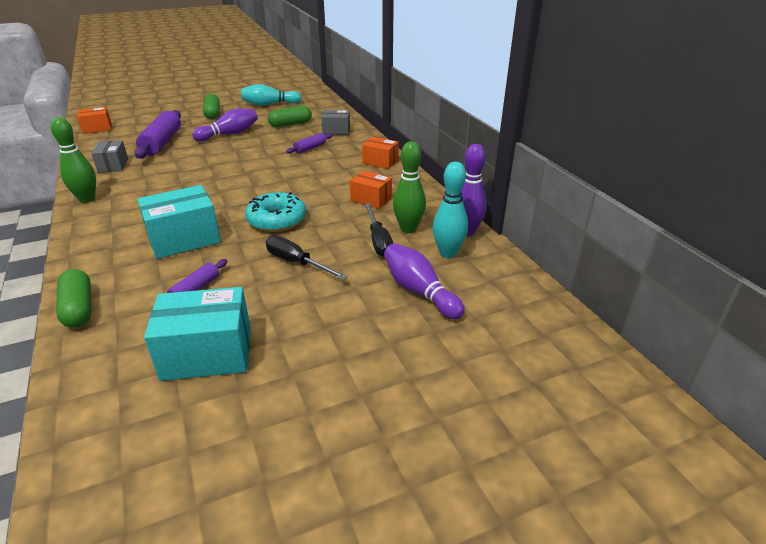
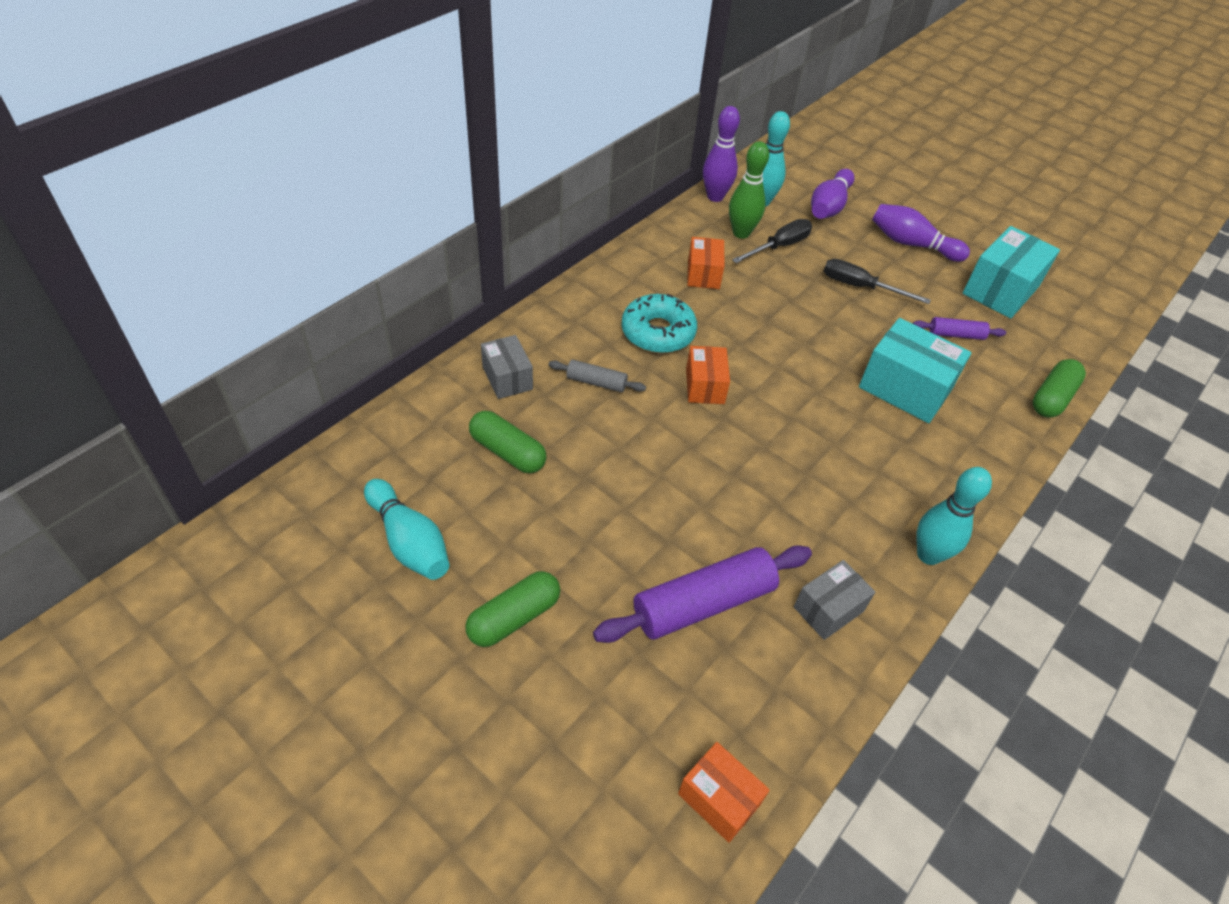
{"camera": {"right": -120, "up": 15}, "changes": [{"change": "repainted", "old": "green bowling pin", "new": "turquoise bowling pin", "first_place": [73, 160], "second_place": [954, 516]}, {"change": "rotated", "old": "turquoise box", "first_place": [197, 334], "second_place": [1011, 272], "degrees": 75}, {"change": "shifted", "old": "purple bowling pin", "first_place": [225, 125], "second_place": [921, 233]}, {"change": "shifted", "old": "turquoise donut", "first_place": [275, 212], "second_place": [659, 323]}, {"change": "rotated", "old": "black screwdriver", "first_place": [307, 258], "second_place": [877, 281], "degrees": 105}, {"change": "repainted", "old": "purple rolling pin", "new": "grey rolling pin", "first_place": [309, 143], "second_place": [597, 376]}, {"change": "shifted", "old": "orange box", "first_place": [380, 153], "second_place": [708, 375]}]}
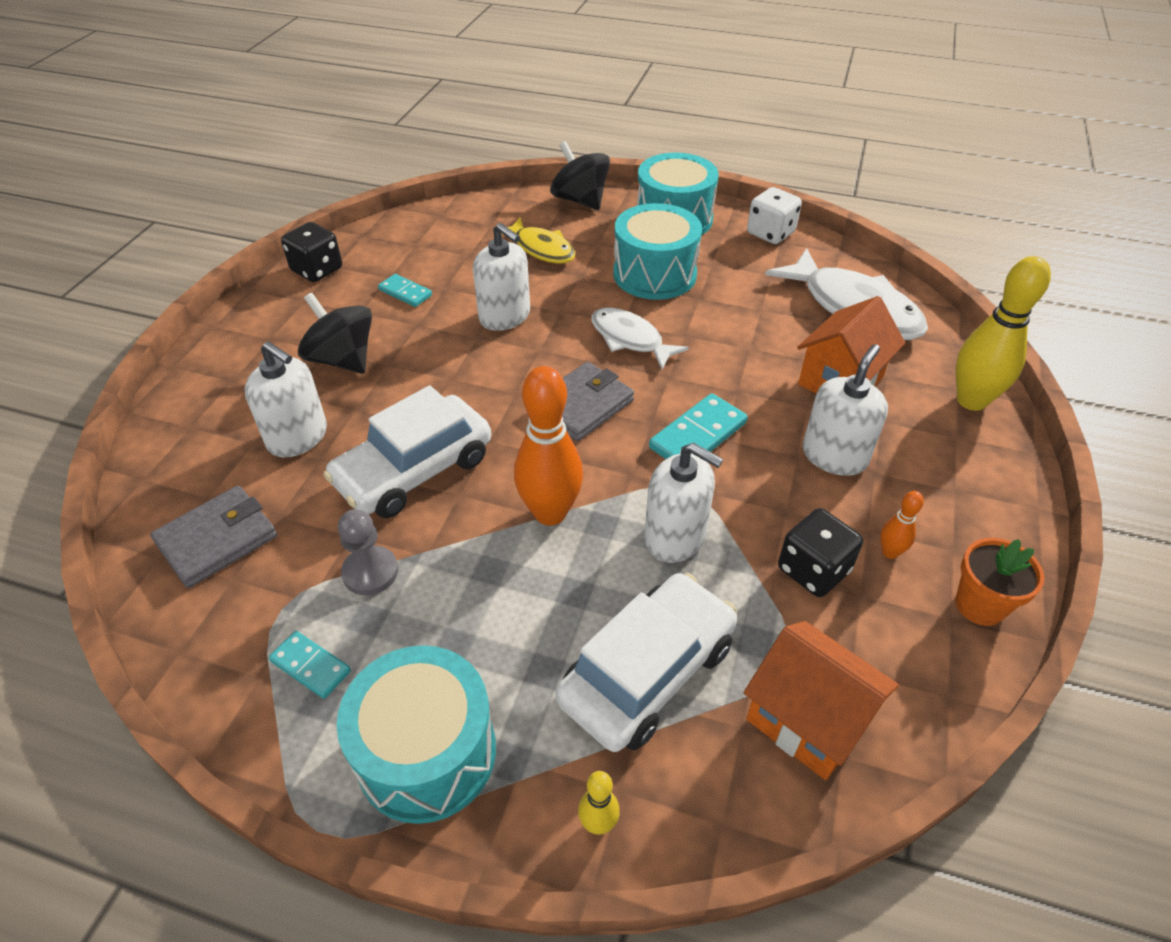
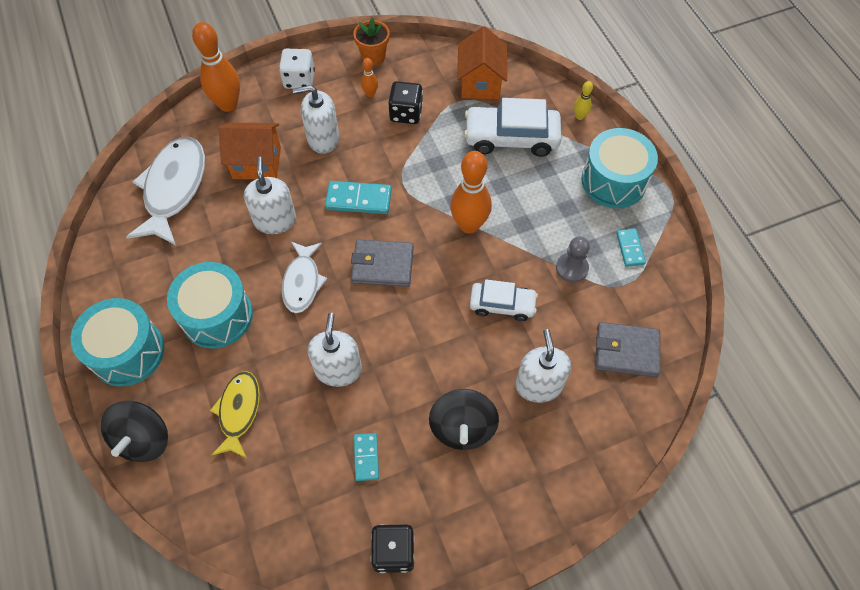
{"camera": {"right": -130, "up": 15}, "changes": [{"change": "scaled", "old": "white car", "first_place": [407, 451], "second_place": [504, 300], "factor": 0.62}, {"change": "shifted", "old": "white soap dispenser", "first_place": [683, 503], "second_place": [270, 195]}, {"change": "shifted", "old": "white dice", "first_place": [774, 215], "second_place": [297, 69]}, {"change": "repainted", "old": "yellow bowling pin", "new": "orange bowling pin", "first_place": [1003, 333], "second_place": [216, 67]}]}
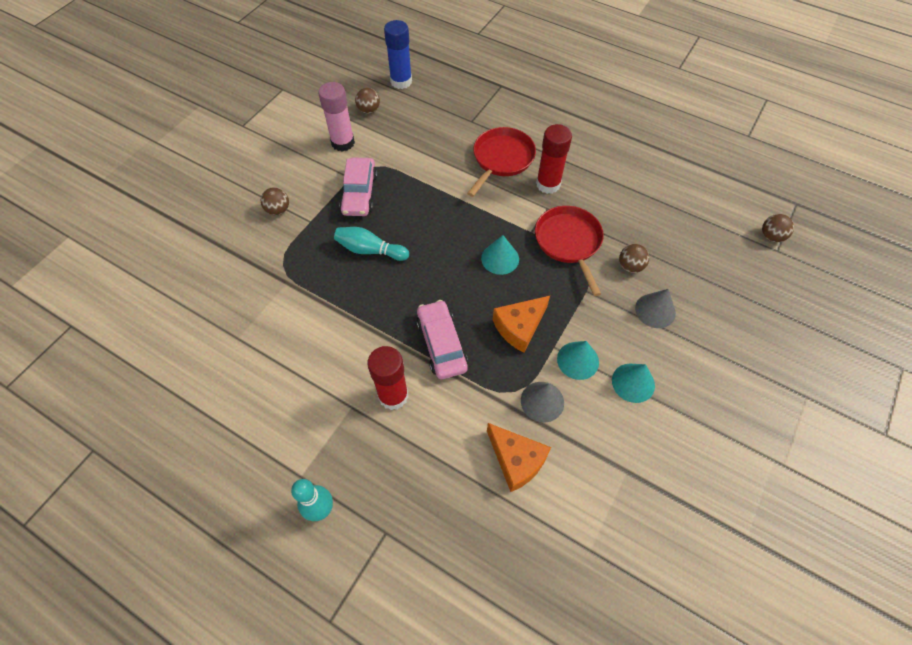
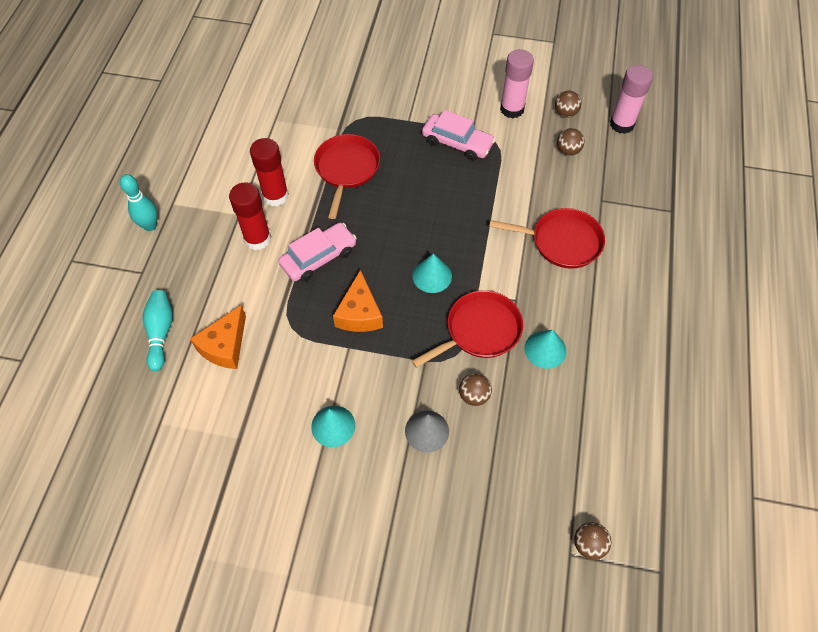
{"camera": {"right": 70, "up": 0}, "changes": [{"change": "shifted", "old": "brown ball", "first_place": [275, 201], "second_place": [570, 142]}, {"change": "shifted", "old": "turquoise bowling pin", "first_place": [371, 244], "second_place": [158, 330]}, {"change": "rotated", "old": "pink car", "first_place": [358, 187], "second_place": [458, 135], "degrees": -135}, {"change": "repainted", "old": "blue glue stick", "new": "pink glue stick", "first_place": [398, 54], "second_place": [631, 99]}, {"change": "rotated", "old": "orange cheese", "first_place": [521, 324], "second_place": [358, 301], "degrees": -120}, {"change": "gone", "old": "grey cone", "first_place": [542, 402]}, {"change": "shifted", "old": "red glue stick", "first_place": [554, 159], "second_place": [269, 172]}, {"change": "shifted", "old": "turquoise cone", "first_place": [578, 360], "second_place": [545, 349]}, {"change": "new", "new": "red pan", "second_place": [347, 176]}]}
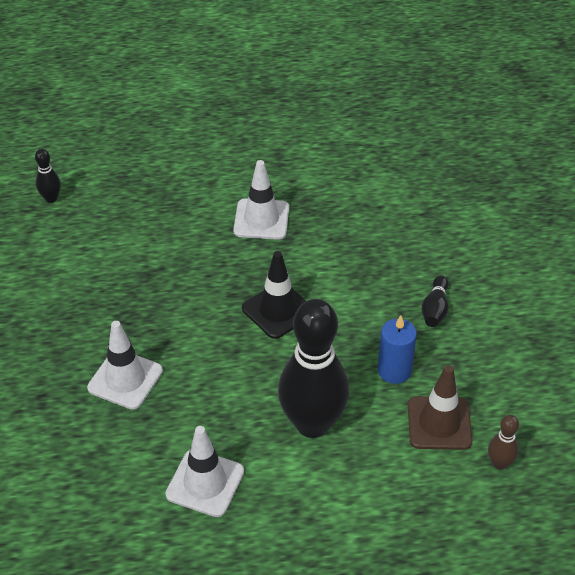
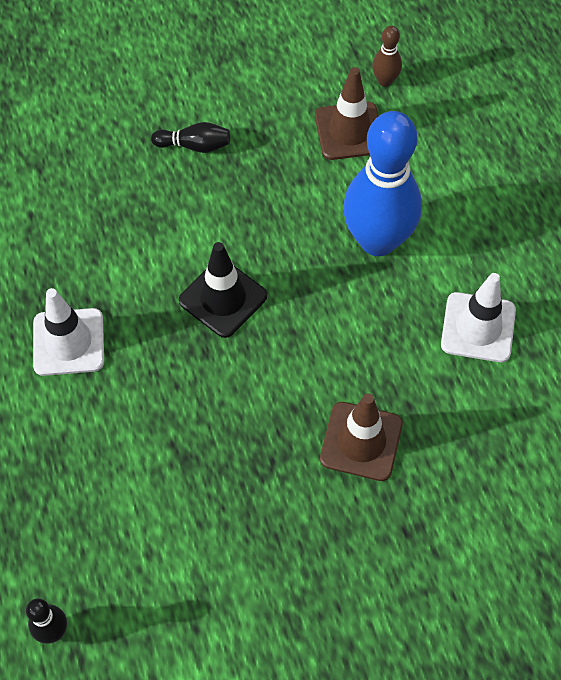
{"camera": {"right": -100, "up": 15}, "changes": [{"change": "repainted", "old": "white traffic cone", "new": "brown traffic cone", "first_place": [125, 365], "second_place": [361, 437]}, {"change": "repainted", "old": "black bowling pin", "new": "blue bowling pin", "first_place": [313, 368], "second_place": [382, 183]}, {"change": "gone", "old": "blue candle", "first_place": [397, 349]}]}
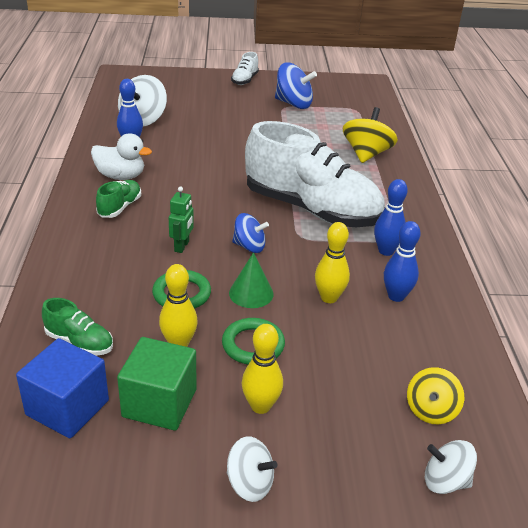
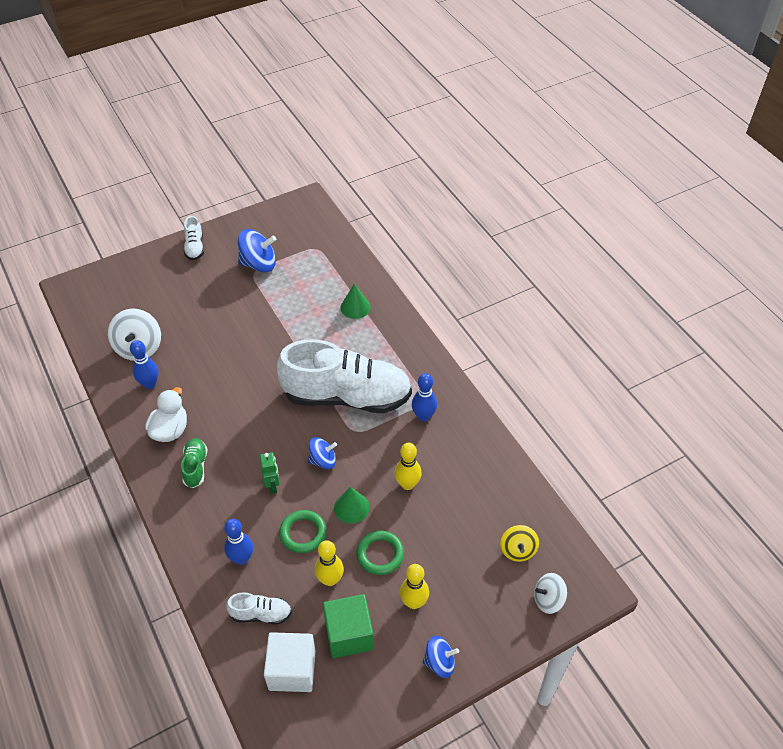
{"camera": {"right": -25, "up": 15}, "changes": [{"change": "repainted", "old": "blue cube", "new": "white cube", "first_place": [62, 388], "second_place": [290, 662]}, {"change": "repainted", "old": "green shoe", "new": "white shoe", "first_place": [77, 327], "second_place": [259, 608]}, {"change": "rotated", "old": "white duck", "first_place": [121, 156], "second_place": [166, 414], "degrees": -60}, {"change": "repainted", "old": "white spinning top", "new": "blue spinning top", "first_place": [252, 469], "second_place": [441, 657]}, {"change": "swapped", "old": "yellow spinning top", "new": "green cone", "first_place": [370, 135], "second_place": [355, 301]}, {"change": "shifted", "old": "blue bowling pin", "first_place": [402, 261], "second_place": [238, 542]}]}
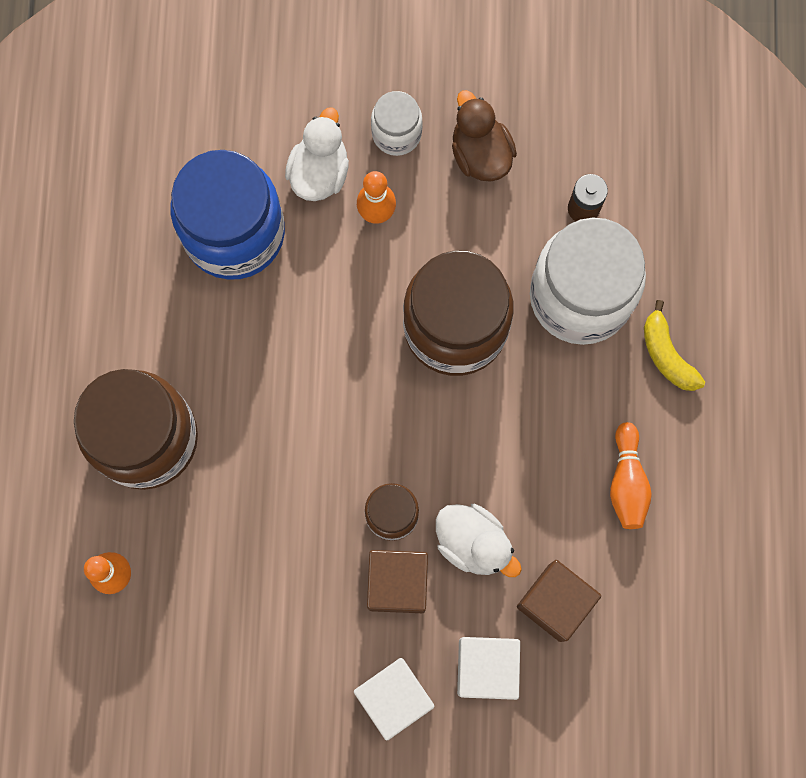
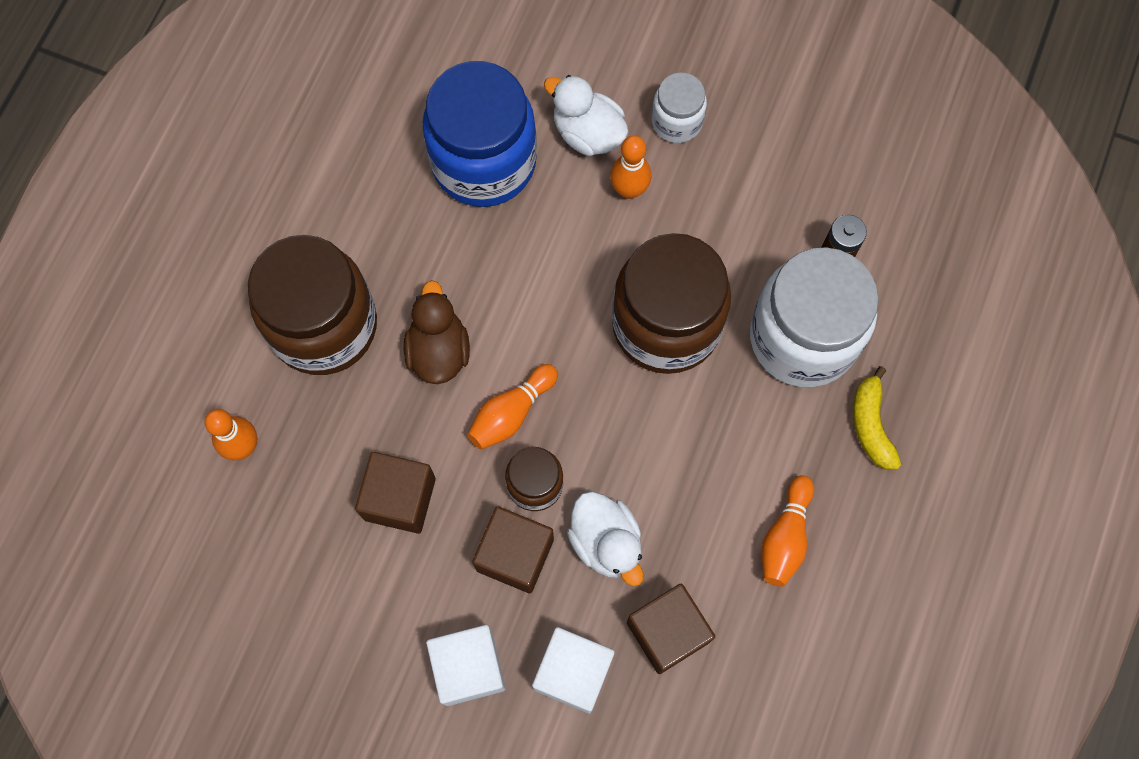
{"camera": {"right": 20, "up": -5}, "changes": [{"change": "rotated", "old": "white duck", "first_place": [317, 154], "second_place": [586, 115], "degrees": -90}, {"change": "shifted", "old": "brown duck", "first_place": [484, 136], "second_place": [437, 332]}, {"change": "new", "new": "brown cube", "second_place": [395, 493]}, {"change": "new", "new": "orange bowling pin", "second_place": [512, 406]}]}
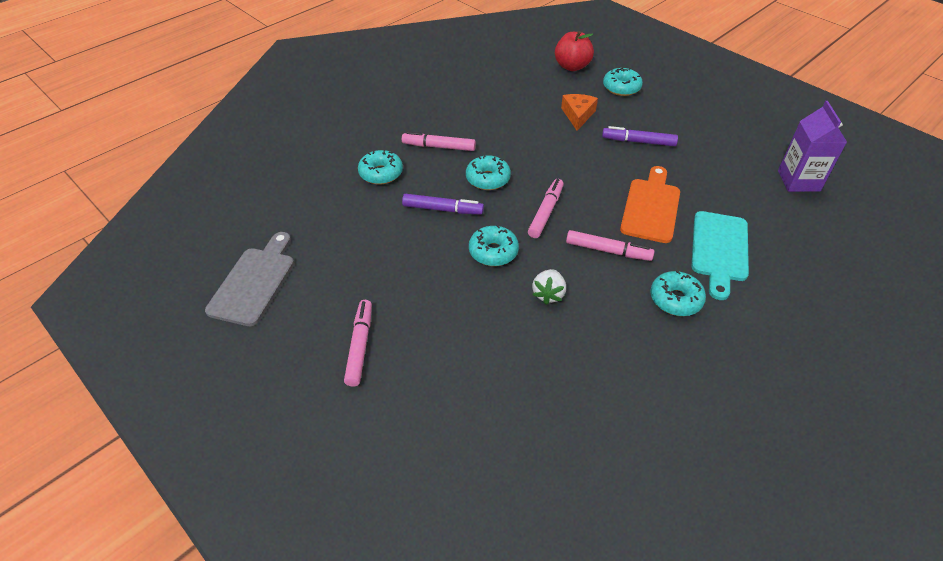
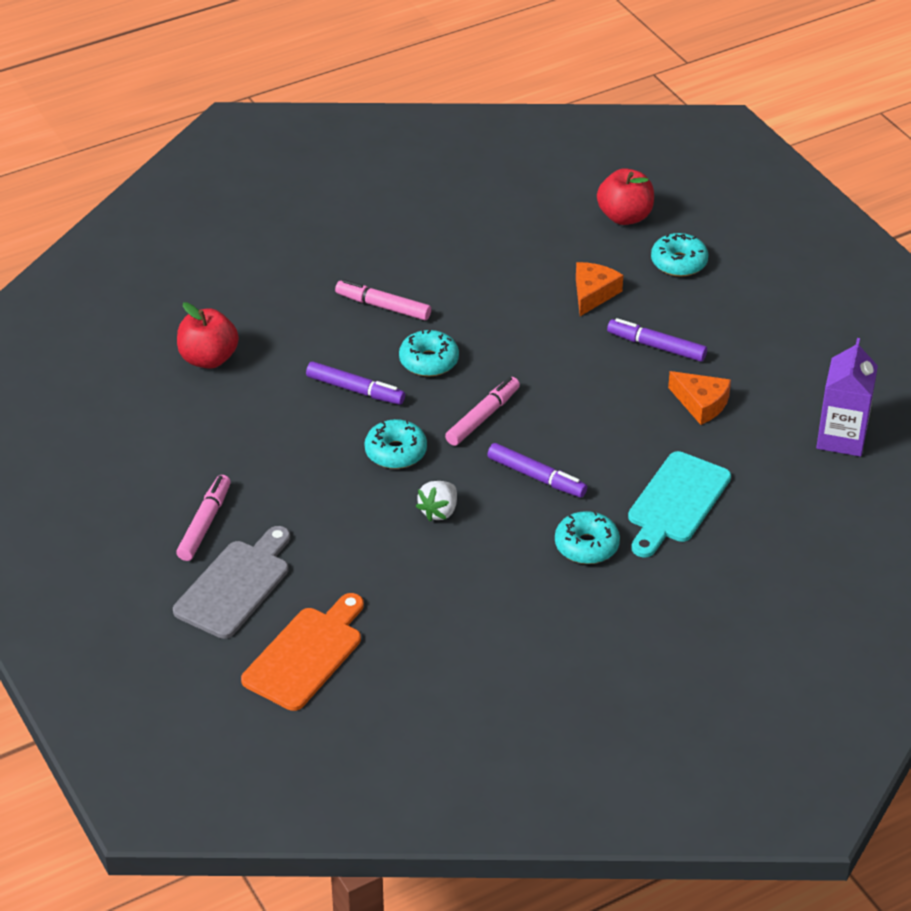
{"camera": {"right": 15, "up": -5}, "changes": [{"change": "shifted", "old": "grey cutting board", "first_place": [249, 279], "second_place": [231, 582]}, {"change": "gone", "old": "turquoise donut", "first_place": [380, 167]}, {"change": "repainted", "old": "pink marker", "new": "purple marker", "first_place": [610, 245], "second_place": [537, 470]}, {"change": "shifted", "old": "orange cutting board", "first_place": [650, 204], "second_place": [302, 652]}, {"change": "new", "new": "red apple", "second_place": [208, 335]}, {"change": "new", "new": "orange cheese", "second_place": [699, 398]}]}
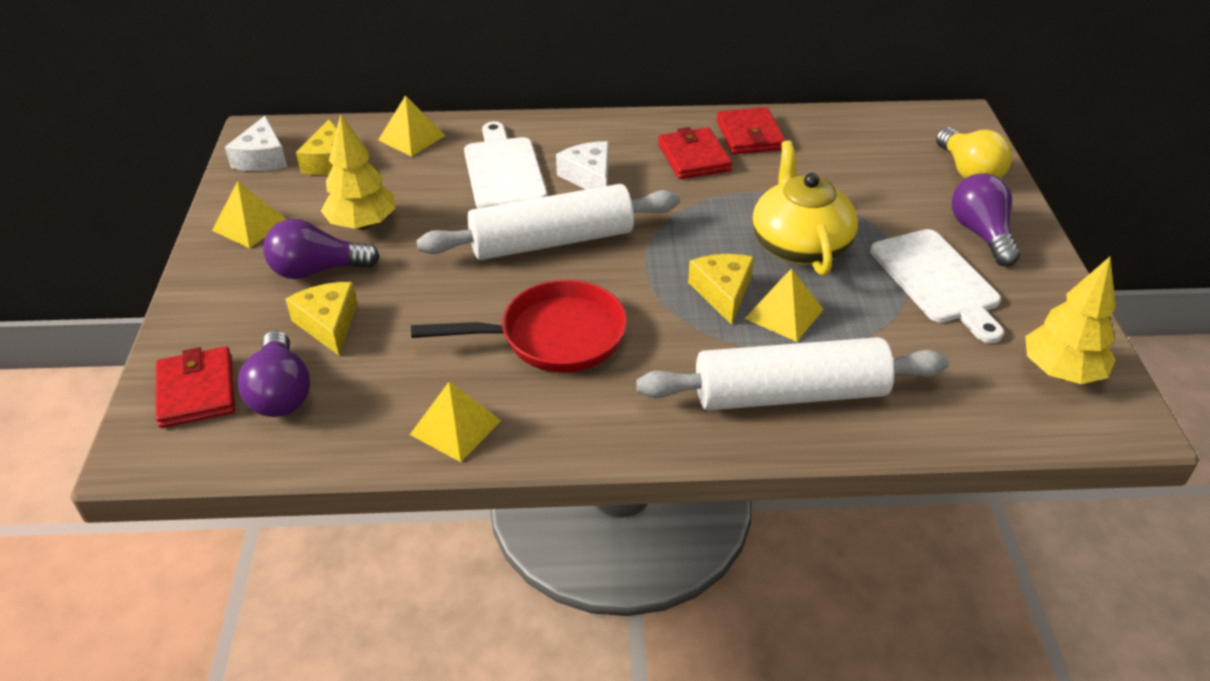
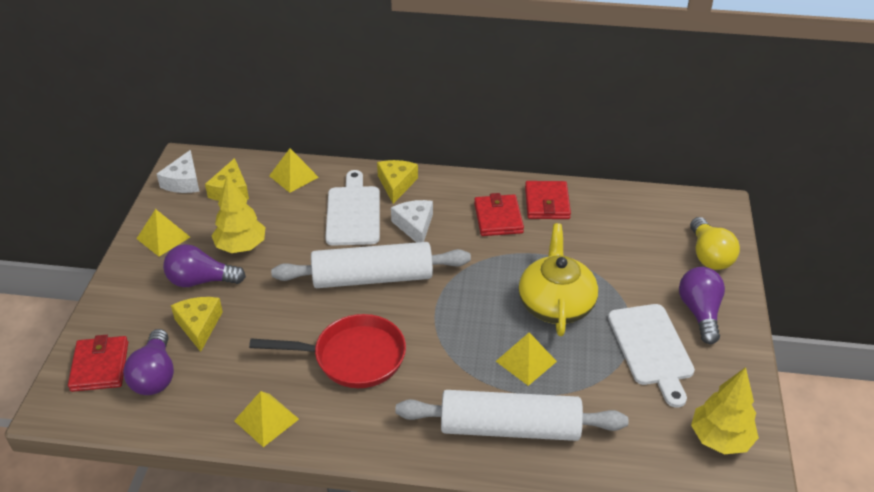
{"camera": {"right": 10, "up": 0}, "changes": [{"change": "shifted", "old": "yellow cheese", "first_place": [721, 289], "second_place": [397, 182]}]}
